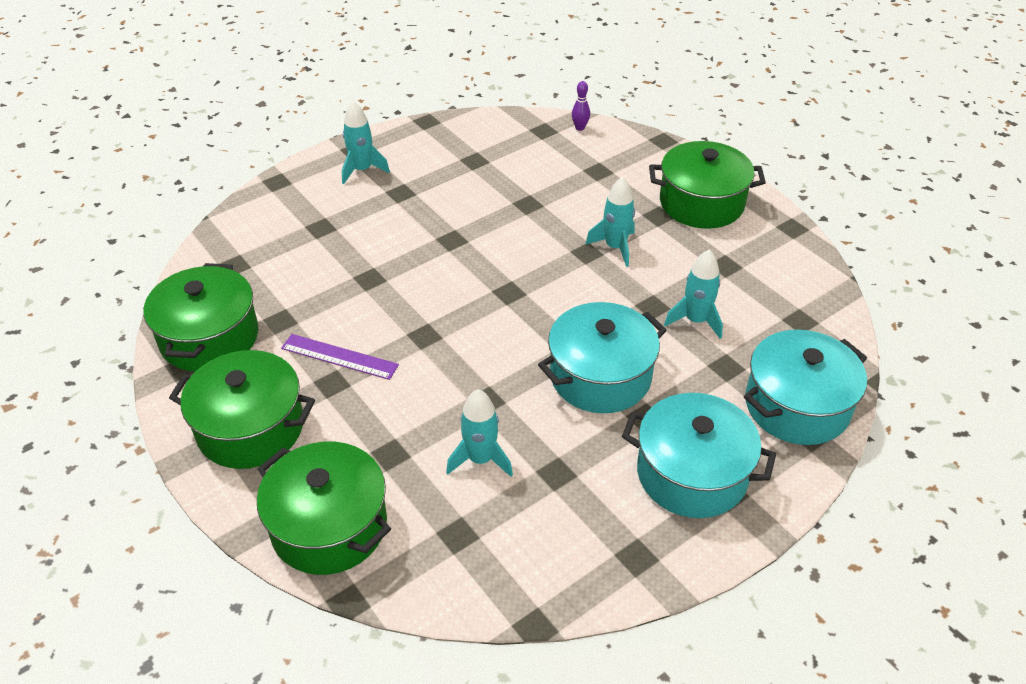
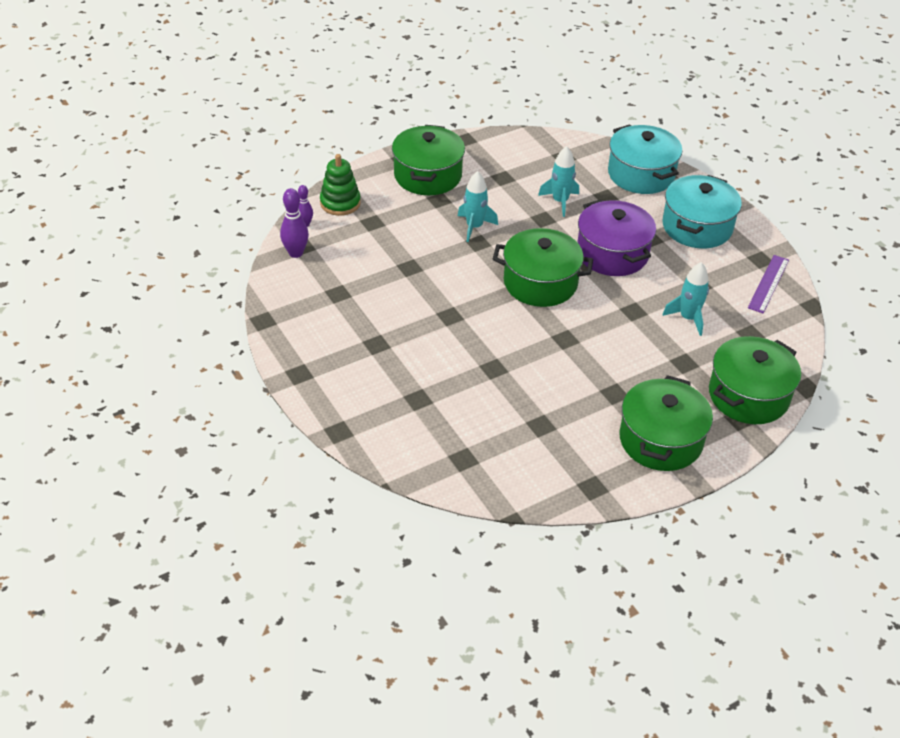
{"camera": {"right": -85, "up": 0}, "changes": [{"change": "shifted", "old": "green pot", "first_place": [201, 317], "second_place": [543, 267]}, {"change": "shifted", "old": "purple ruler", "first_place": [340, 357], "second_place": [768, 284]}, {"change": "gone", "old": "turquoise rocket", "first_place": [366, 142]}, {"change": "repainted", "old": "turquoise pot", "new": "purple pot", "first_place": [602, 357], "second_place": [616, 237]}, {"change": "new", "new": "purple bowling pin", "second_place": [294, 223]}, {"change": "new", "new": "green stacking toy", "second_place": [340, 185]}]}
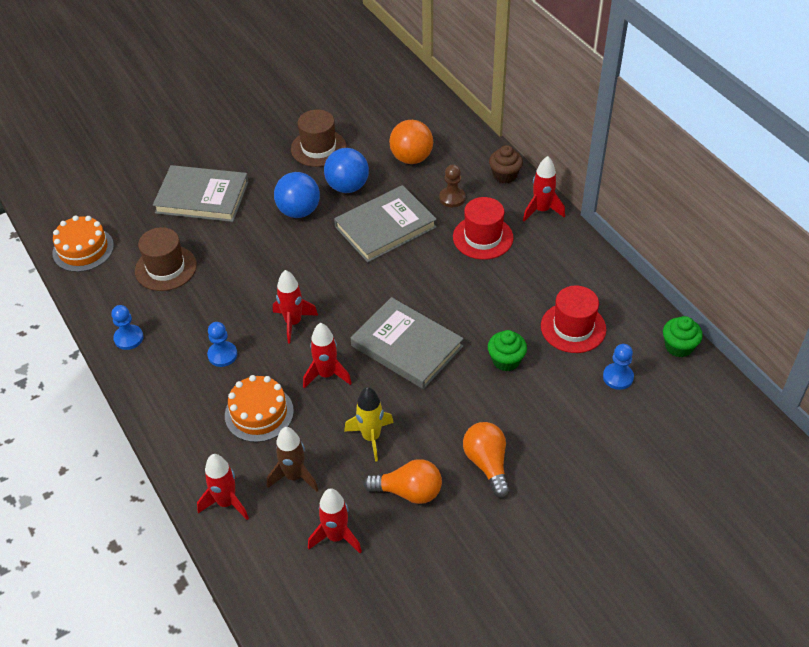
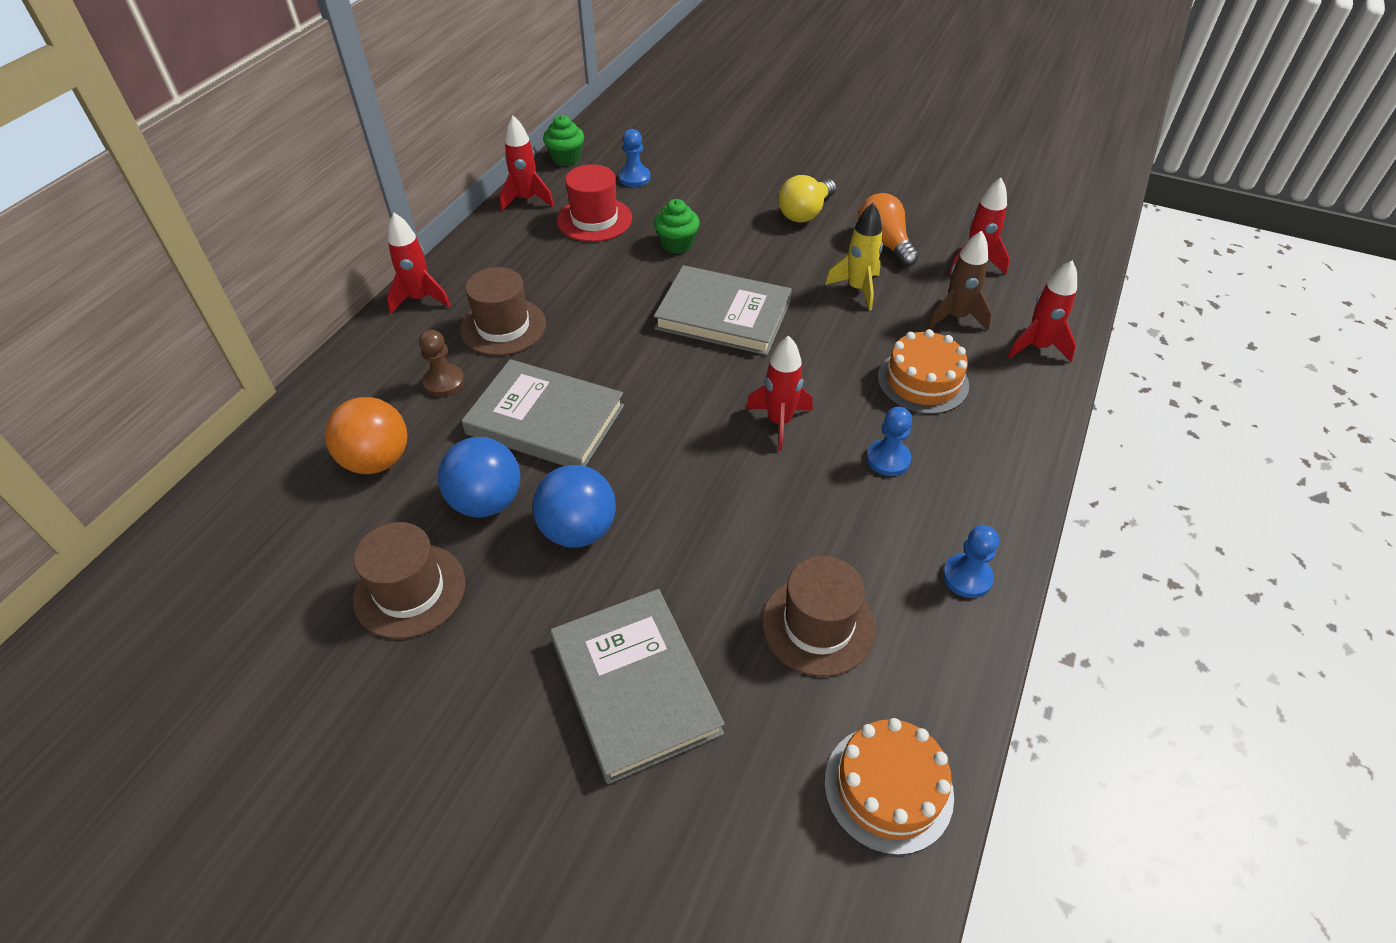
{"camera": {"right": -125, "up": 0}, "changes": [{"change": "shifted", "old": "red rocket", "first_place": [327, 355], "second_place": [527, 163]}, {"change": "rotated", "old": "grey book", "first_place": [407, 343], "second_place": [723, 310], "degrees": -75}, {"change": "repainted", "old": "red hat", "new": "brown hat", "first_place": [483, 228], "second_place": [503, 311]}, {"change": "repainted", "old": "orange light bulb", "new": "yellow light bulb", "first_place": [486, 460], "second_place": [807, 198]}, {"change": "gone", "old": "brown cupcake", "first_place": [506, 164]}]}
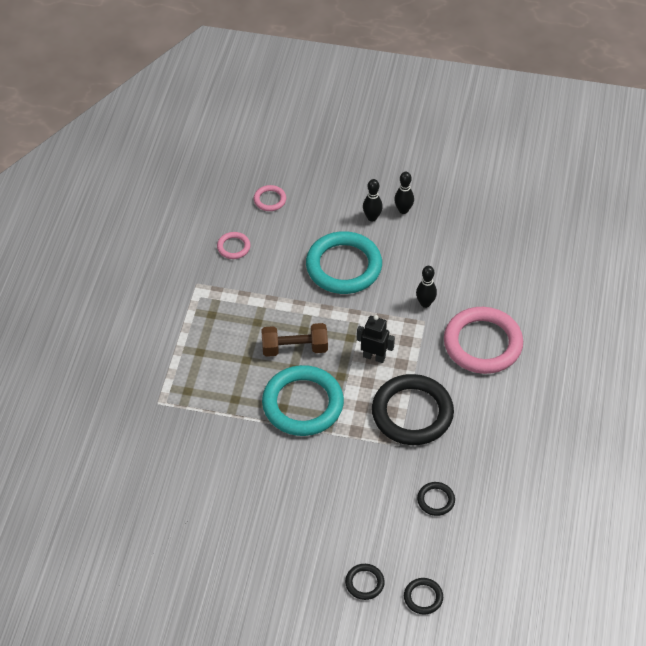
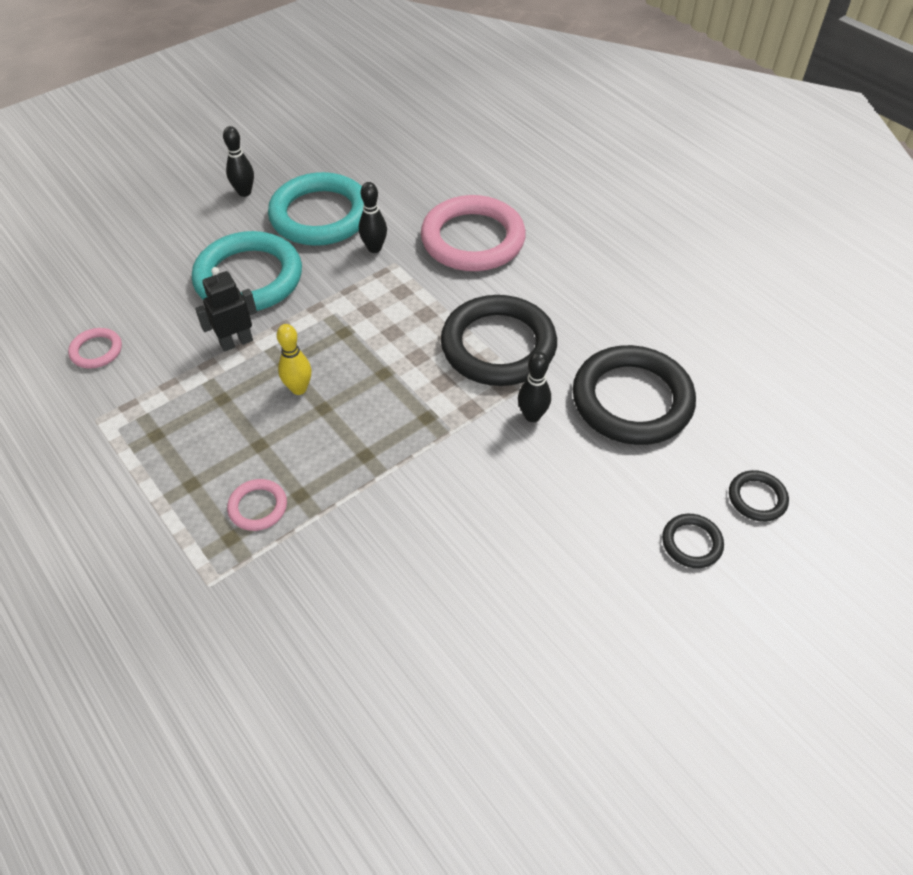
{"camera": {"right": -50, "up": 0}, "changes": [{"change": "shifted", "old": "pink ring", "first_place": [270, 198], "second_place": [257, 505]}, {"change": "swapped", "old": "brown dumbbell", "new": "yellow bowling pin", "first_place": [294, 340], "second_place": [294, 359]}, {"change": "shifted", "old": "turquoise ring", "first_place": [303, 400], "second_place": [316, 209]}, {"change": "shifted", "old": "black robot", "first_place": [376, 339], "second_place": [226, 309]}, {"change": "shifted", "old": "black bowling pin", "first_place": [373, 200], "second_place": [534, 387]}, {"change": "scaled", "old": "black ring", "first_place": [436, 499], "second_place": [634, 395], "factor": 2.25}]}
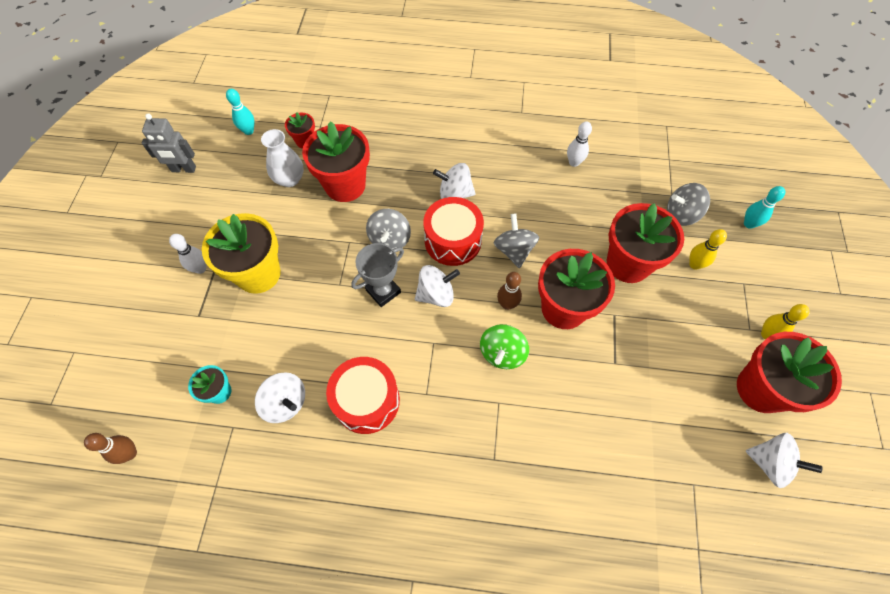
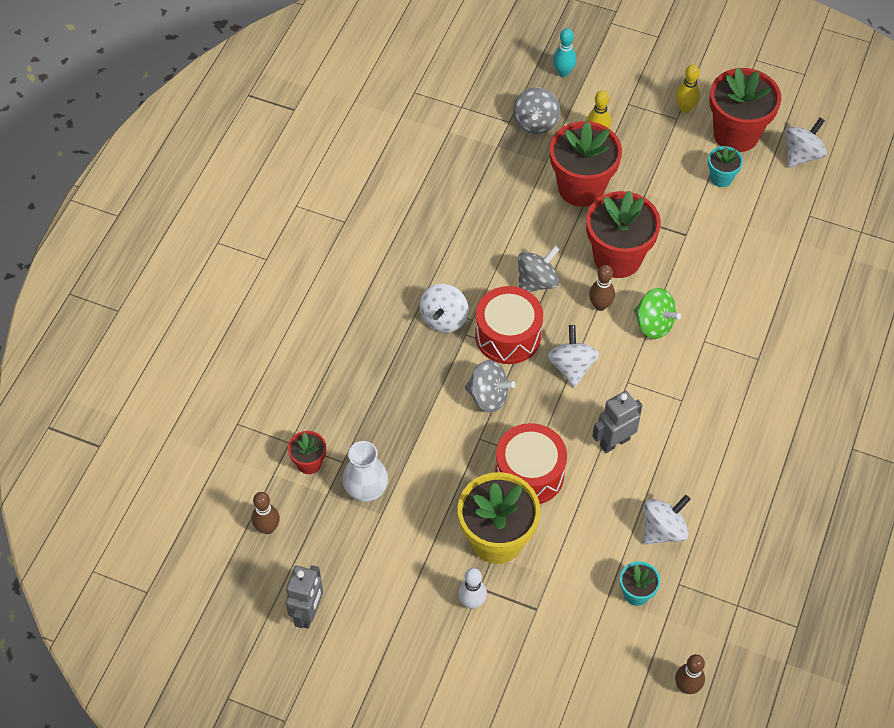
{"camera": {"right": -75, "up": -5}, "changes": [{"change": "repainted", "old": "turquoise bowling pin", "new": "brown bowling pin", "first_place": [240, 112], "second_place": [266, 513]}, {"change": "gone", "old": "red flower pot", "first_place": [336, 161]}, {"change": "shifted", "old": "red drum", "first_place": [363, 395], "second_place": [531, 463]}, {"change": "gone", "old": "grey trophy", "first_place": [377, 275]}, {"change": "rotated", "old": "grey spinning top", "first_place": [516, 240], "second_place": [539, 269], "degrees": 135}, {"change": "gone", "old": "white bowling pin", "first_place": [579, 144]}, {"change": "new", "new": "grey robot", "second_place": [617, 422]}, {"change": "new", "new": "turquoise flower pot", "second_place": [725, 166]}]}
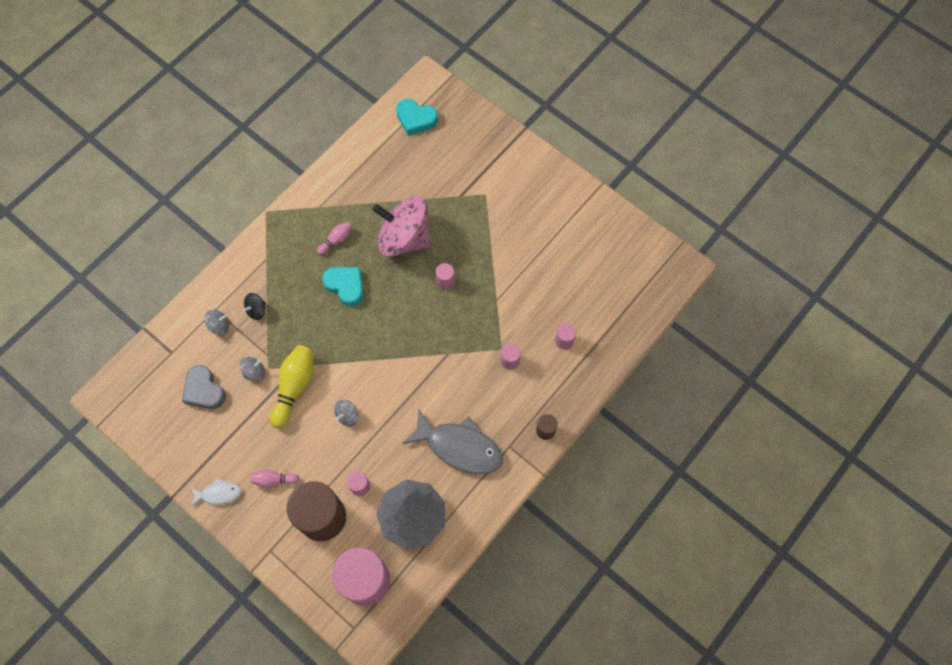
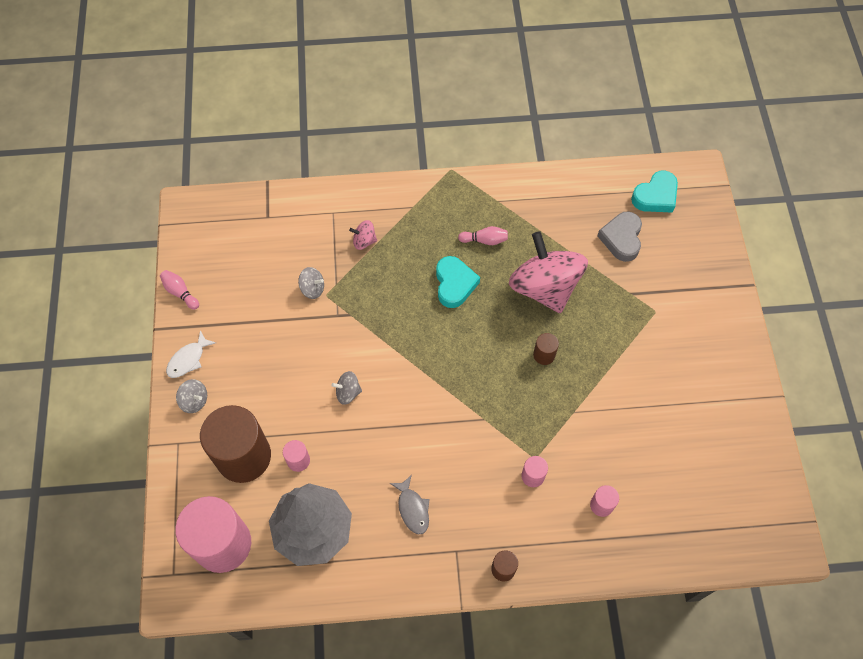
{"camera": {"right": 45, "up": -5}, "changes": [{"change": "shifted", "old": "grey heart", "first_place": [204, 387], "second_place": [619, 237]}, {"change": "rotated", "old": "white fish", "first_place": [216, 492], "second_place": [191, 354], "degrees": 90}, {"change": "shifted", "old": "grey spinning top", "first_place": [216, 322], "second_place": [191, 396]}, {"change": "repainted", "old": "black spinning top", "new": "pink spinning top", "first_place": [254, 306], "second_place": [363, 235]}, {"change": "shifted", "old": "pink bowling pin", "first_place": [275, 478], "second_place": [179, 290]}, {"change": "gone", "old": "yellow bowling pin", "first_place": [291, 386]}, {"change": "rotated", "old": "turquoise heart", "first_place": [417, 117], "second_place": [654, 191], "degrees": -105}, {"change": "scaled", "old": "grey fish", "first_place": [453, 442], "second_place": [410, 505], "factor": 0.5}, {"change": "repainted", "old": "pink cylinder", "new": "brown cylinder", "first_place": [445, 276], "second_place": [546, 349]}]}
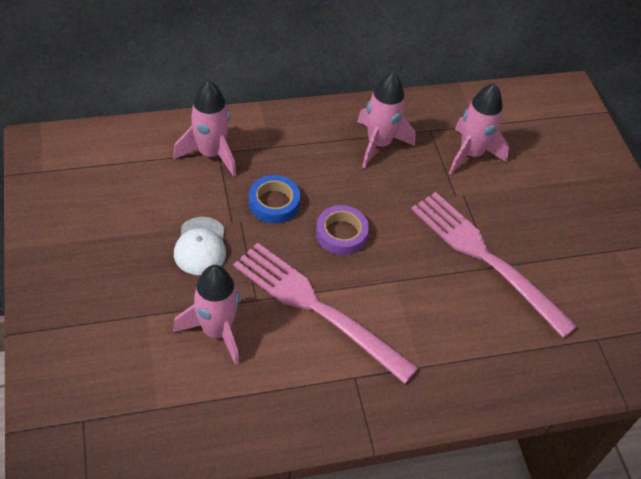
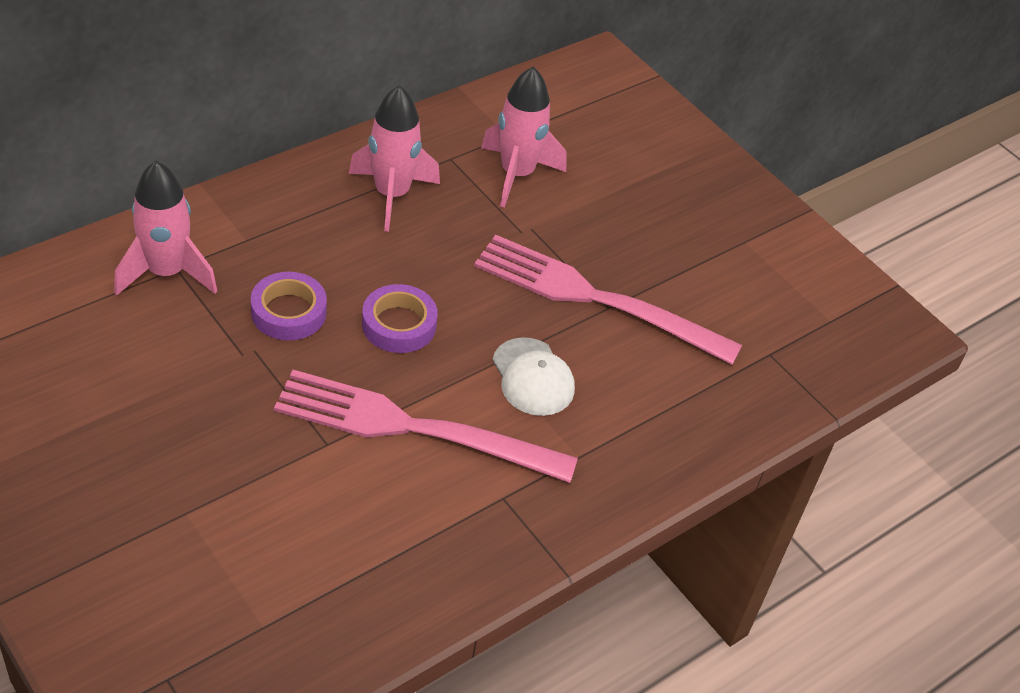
{"camera": {"right": -25, "up": -5}, "changes": [{"change": "gone", "old": "pink rocket", "first_place": [207, 315]}, {"change": "shifted", "old": "white cap", "first_place": [200, 246], "second_place": [533, 376]}, {"change": "repainted", "old": "blue tape", "new": "purple tape", "first_place": [274, 199], "second_place": [289, 306]}]}
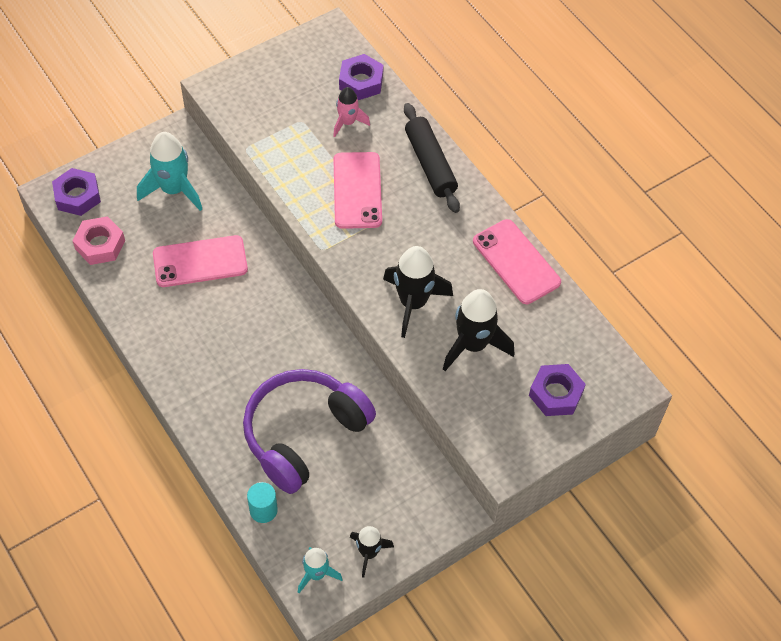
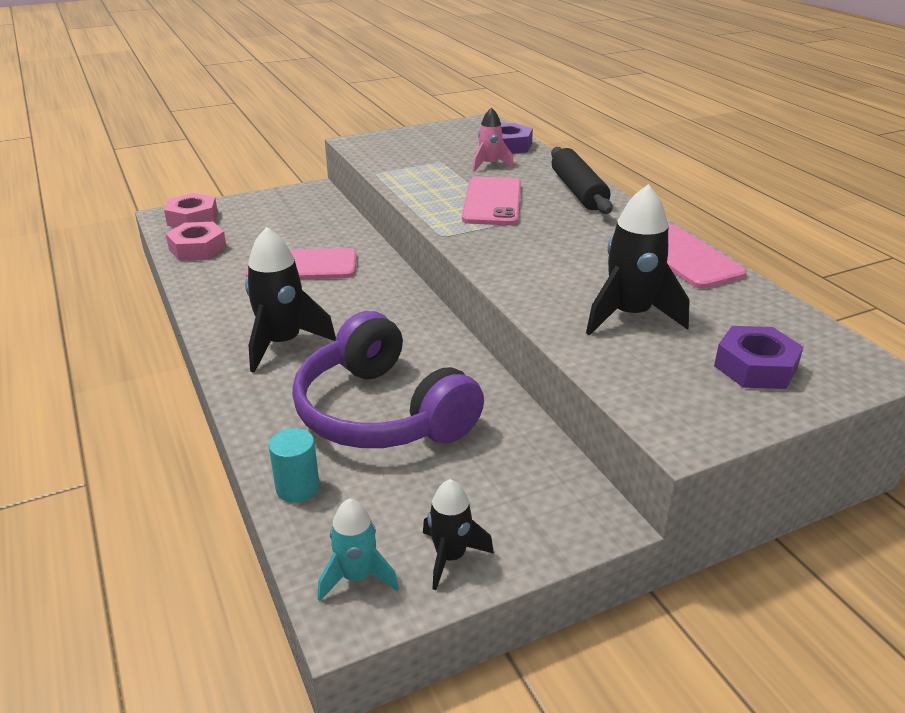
{"camera": {"right": 10, "up": -25}, "changes": [{"change": "repainted", "old": "purple nut", "new": "pink nut", "first_place": [76, 192], "second_place": [191, 210]}, {"change": "gone", "old": "turquoise rocket", "first_place": [169, 171]}, {"change": "rotated", "old": "purple headphones", "first_place": [309, 431], "second_place": [388, 379], "degrees": -90}, {"change": "shifted", "old": "black rocket", "first_place": [418, 292], "second_place": [290, 300]}]}
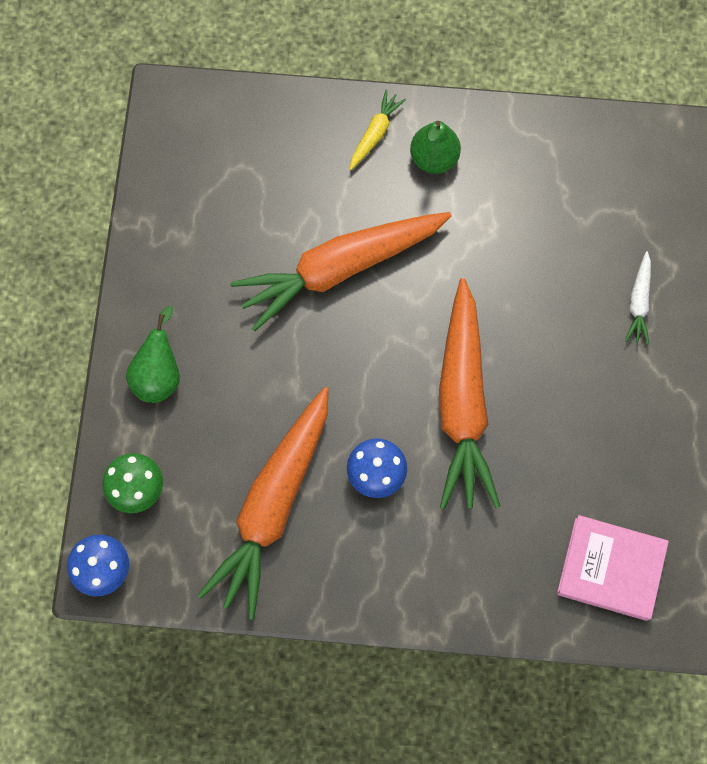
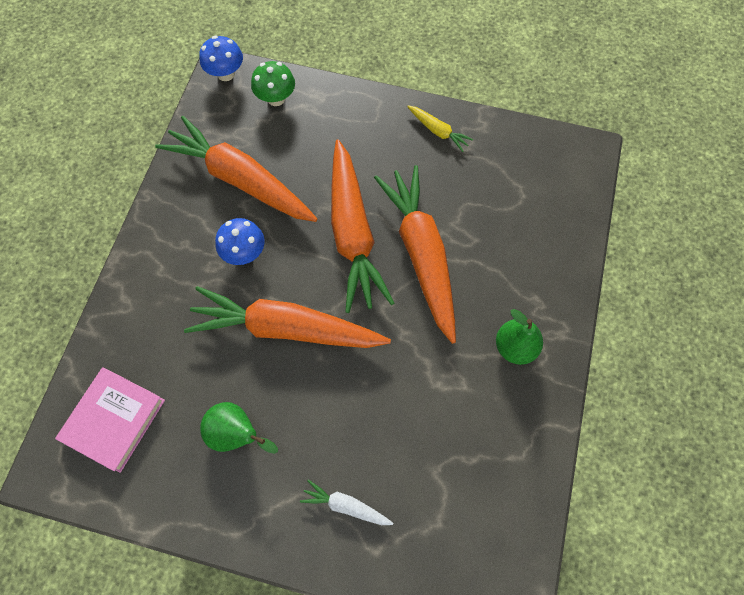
{"camera": {"right": 100, "up": -5}, "changes": [{"change": "shifted", "old": "green pear", "first_place": [153, 354], "second_place": [239, 428]}, {"change": "shifted", "old": "yellow carrot", "first_place": [378, 130], "second_place": [440, 128]}, {"change": "new", "new": "orange carrot", "second_place": [362, 226]}]}
